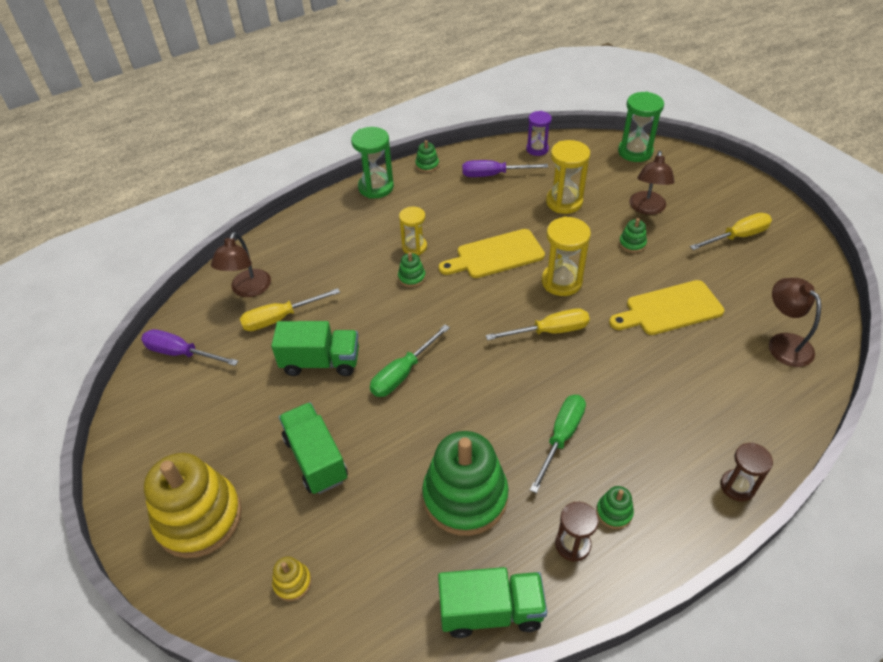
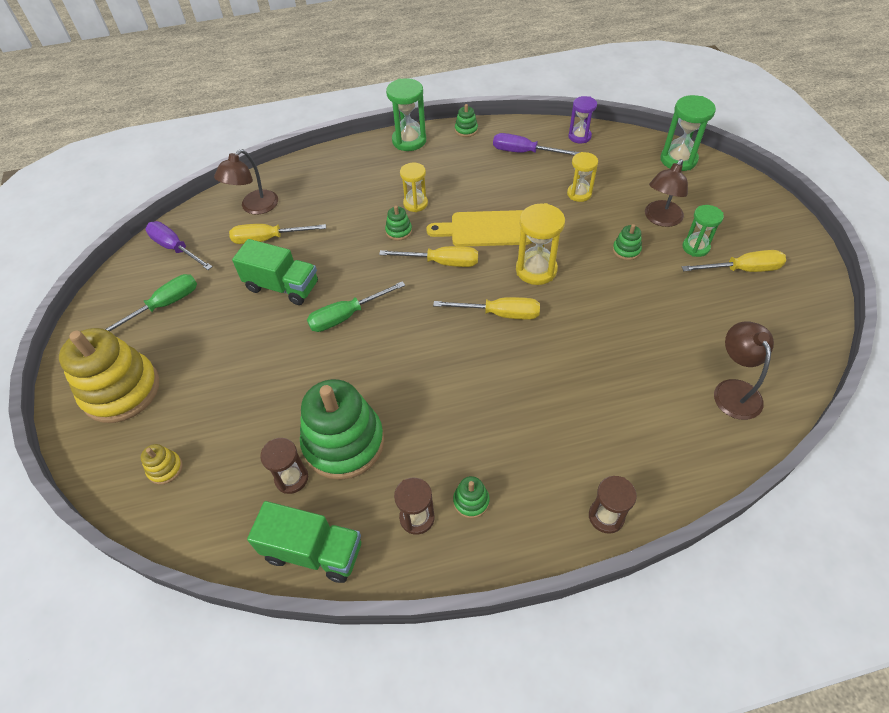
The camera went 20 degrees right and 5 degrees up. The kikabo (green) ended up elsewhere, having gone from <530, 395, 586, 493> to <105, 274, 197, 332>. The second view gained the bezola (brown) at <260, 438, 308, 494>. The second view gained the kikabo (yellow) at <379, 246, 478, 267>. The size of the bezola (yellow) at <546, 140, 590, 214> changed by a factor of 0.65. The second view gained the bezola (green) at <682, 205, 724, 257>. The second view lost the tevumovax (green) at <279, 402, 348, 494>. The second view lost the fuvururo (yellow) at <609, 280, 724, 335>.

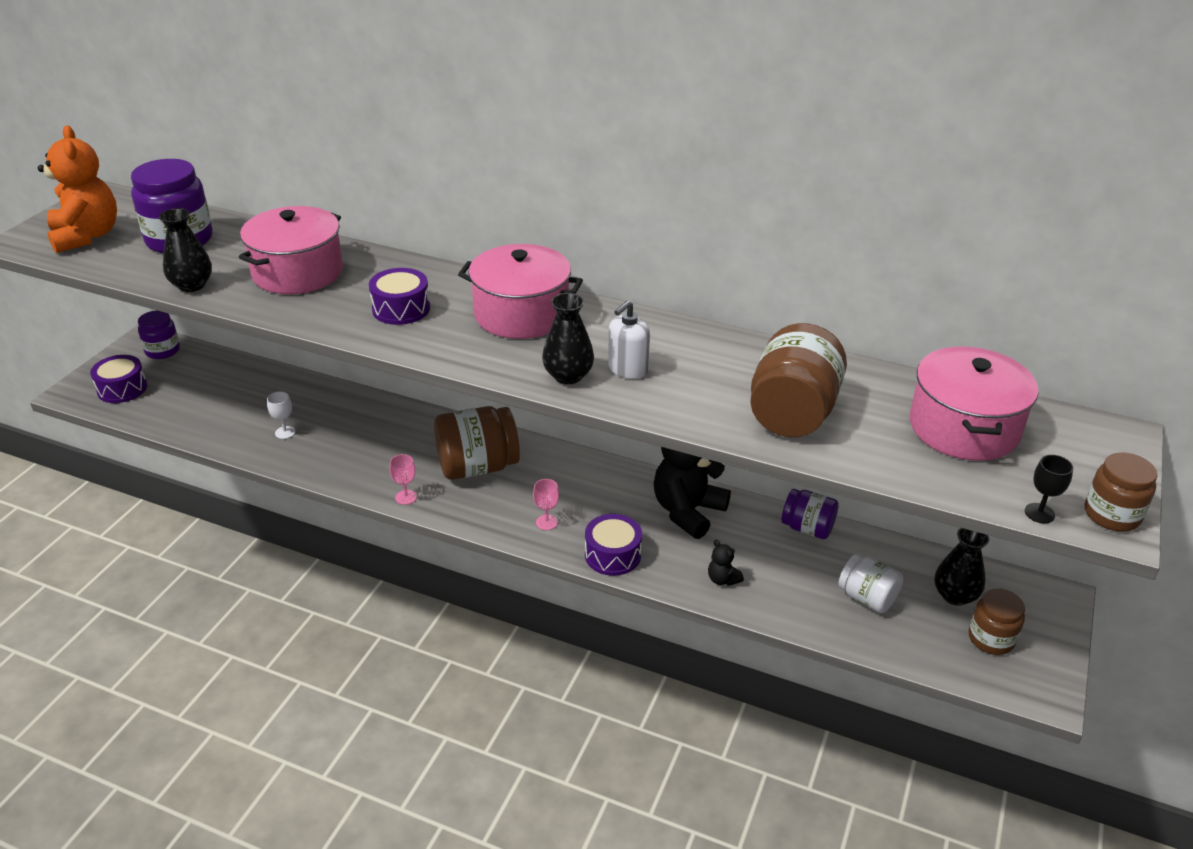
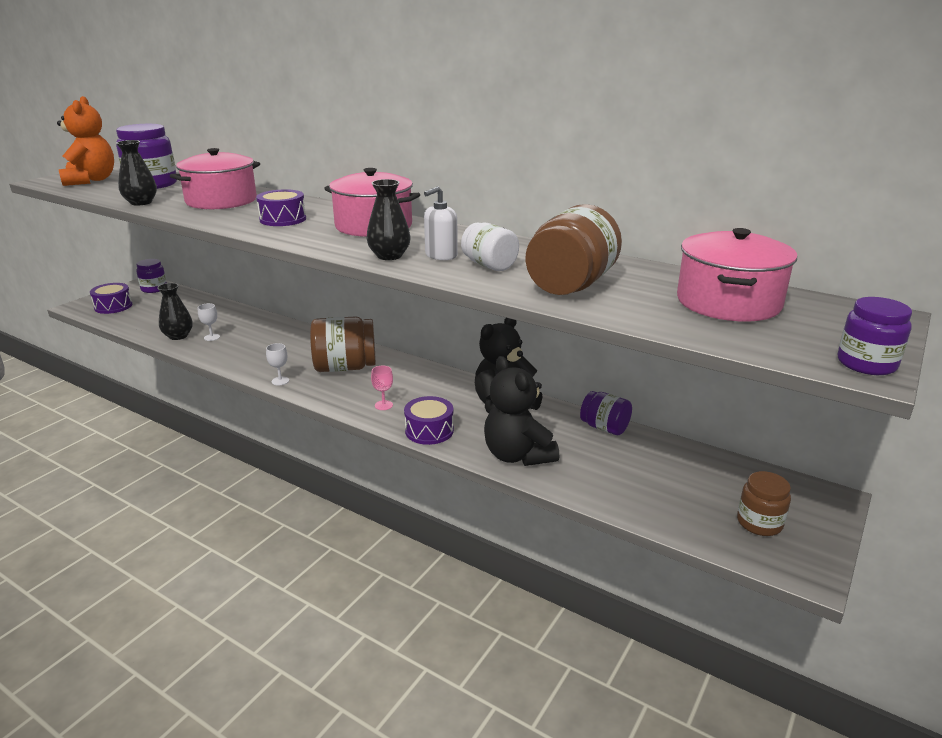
The camera went 10 degrees right and 10 degrees down. The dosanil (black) ended up elsewhere, having gone from <934, 528, 989, 606> to <157, 283, 193, 340>. What was the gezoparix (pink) at <390, 454, 417, 505> turned into the gezoparix (white) at <266, 343, 289, 385>. The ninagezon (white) ended up elsewhere, having gone from <838, 553, 903, 613> to <461, 222, 519, 271>. The size of the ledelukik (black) at <708, 540, 744, 586> changed by a factor of 2.36. What was the ninagezon (brown) at <1085, 452, 1158, 532> turned into the ninagezon (purple) at <838, 297, 912, 375>. The second view lost the gezoparix (black) at <1025, 455, 1073, 523>.

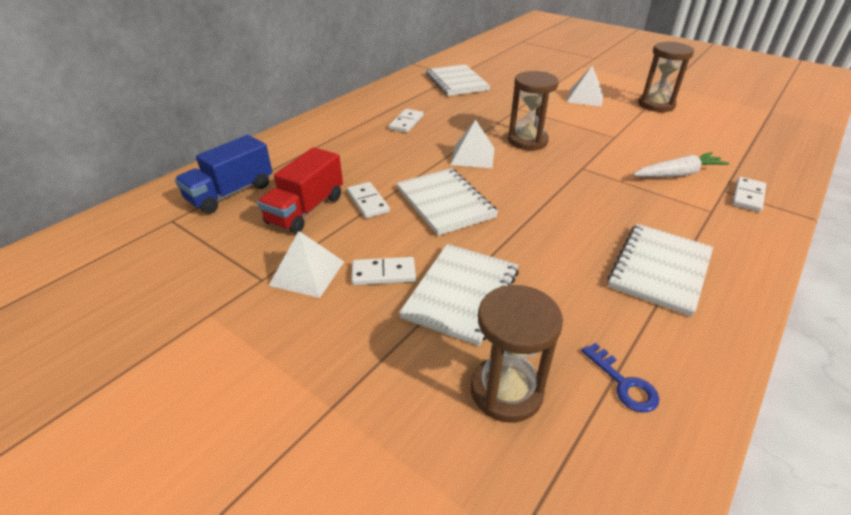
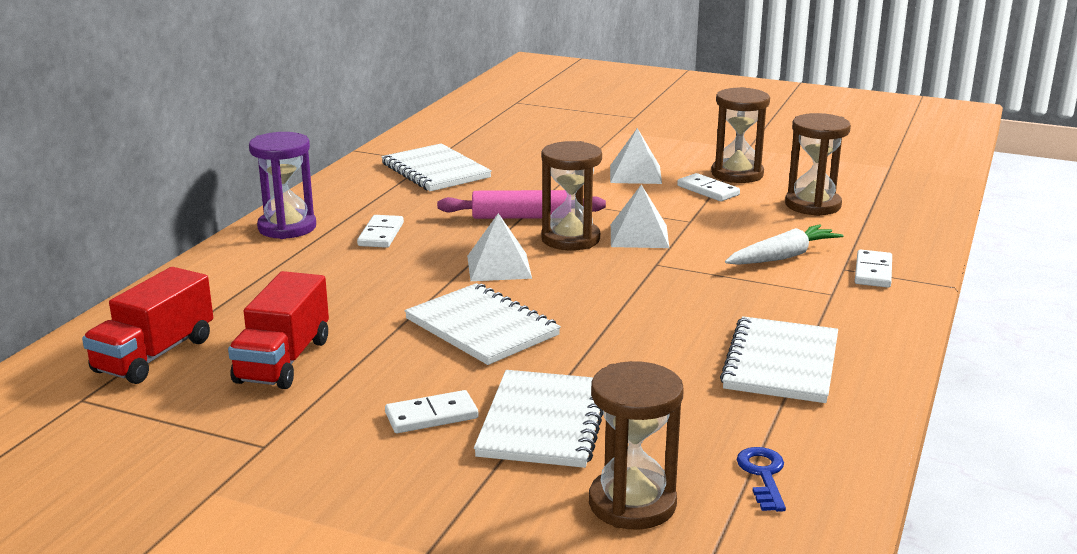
The camera went 15 degrees left and 15 degrees down. What was the tevumovax (blue) at <175, 135, 272, 214> turned into the tevumovax (red) at <82, 267, 213, 384>. The second view gained the bezola (purple) at <249, 132, 316, 239>. The second view gained the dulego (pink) at <437, 190, 606, 219>. The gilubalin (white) ended up elsewhere, having gone from <269, 231, 344, 298> to <611, 185, 669, 248>. The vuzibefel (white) ended up elsewhere, having gone from <347, 182, 390, 218> to <677, 173, 740, 201>. The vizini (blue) at <581, 343, 659, 413> ended up facing another way, 135 degrees counterclockwise from before. The second view gained the bezola (brown) at <785, 113, 851, 216>.

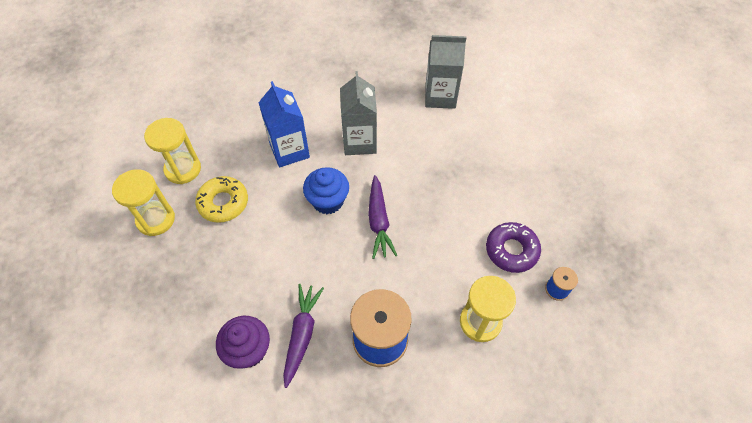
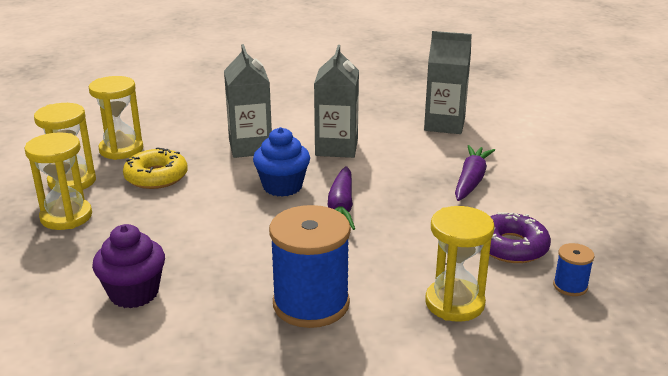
The camera went 10 degrees right and 30 degrees down. The second view gained the bezola (yellow) at <25, 132, 92, 230>. What was the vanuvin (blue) at <258, 81, 310, 168> turned into the vanuvin (grey) at <224, 44, 272, 158>. The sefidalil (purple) ended up elsewhere, having gone from <283, 284, 324, 388> to <455, 145, 495, 201>.

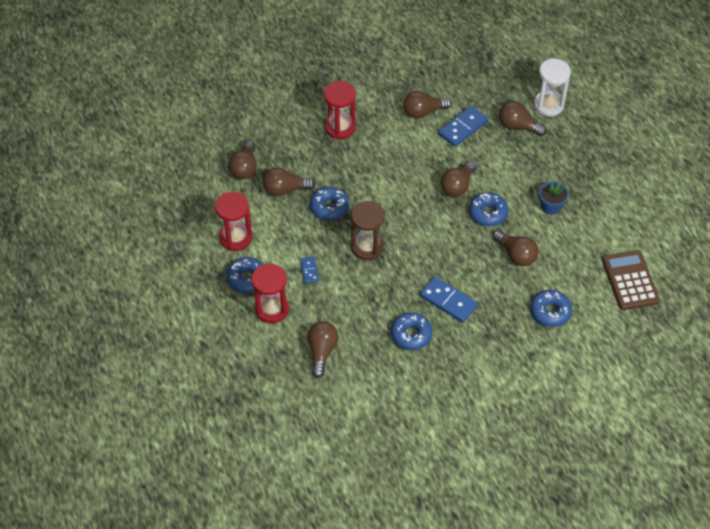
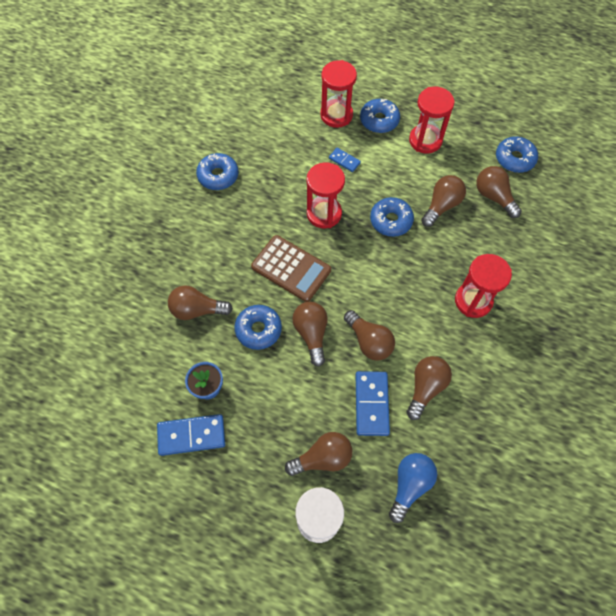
The camera went 135 degrees right and 10 degrees up. The vuzibefel (blue) ended up elsewhere, having gone from <420, 276, 478, 323> to <157, 414, 225, 456>. The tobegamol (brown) ended up elsewhere, having gone from <602, 250, 660, 310> to <251, 235, 331, 302>. What was the bezola (brown) at <351, 201, 385, 260> turned into the bezola (red) at <307, 162, 345, 228>. The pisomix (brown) ended up elsewhere, having gone from <307, 321, 338, 378> to <344, 310, 395, 361>. The second view gained the pisomix (blue) at <389, 453, 437, 523>. The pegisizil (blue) ended up elsewhere, having gone from <530, 290, 572, 327> to <496, 136, 538, 173>.

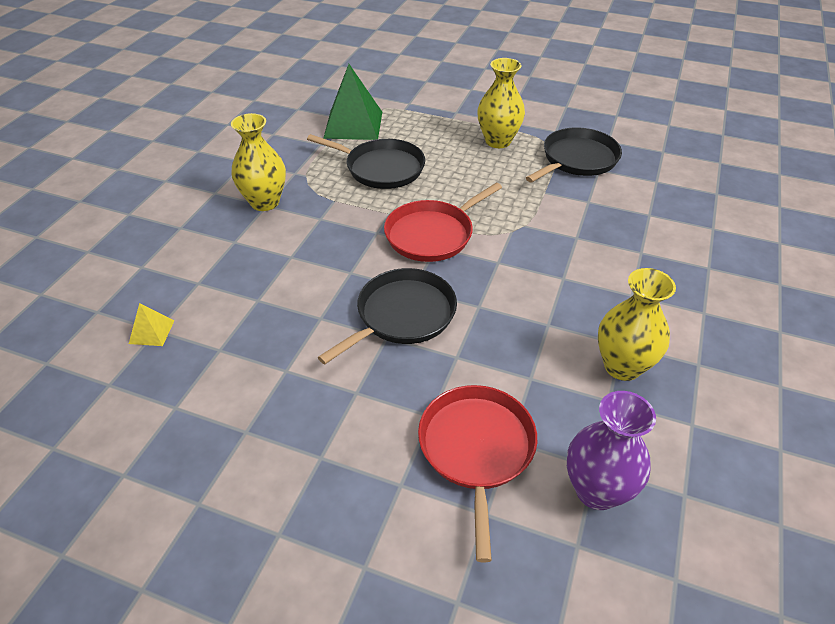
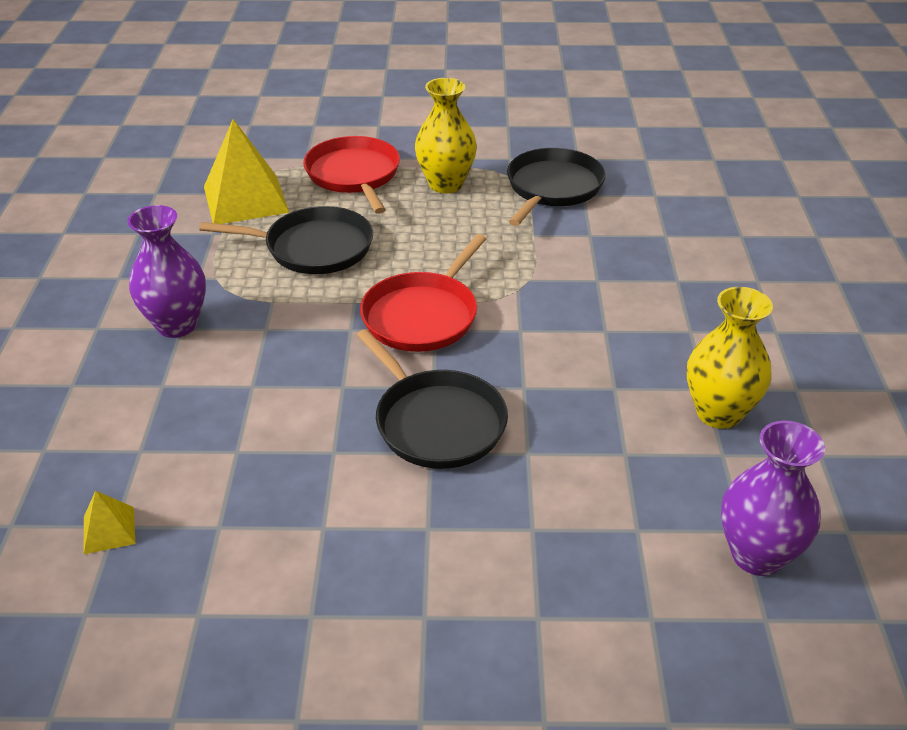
The camera went 20 degrees left and 5 degrees down. What was the dosanil (yellow) at <231, 113, 286, 211> turned into the dosanil (purple) at <127, 205, 206, 338>. What was the gilubalin (green) at <323, 64, 382, 140> turned into the gilubalin (yellow) at <204, 119, 289, 224>. The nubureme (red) ended up elsewhere, having gone from <418, 385, 537, 562> to <303, 136, 400, 214>. The nubureme (black) at <318, 268, 457, 364> ended up facing another way, 120 degrees clockwise from before.

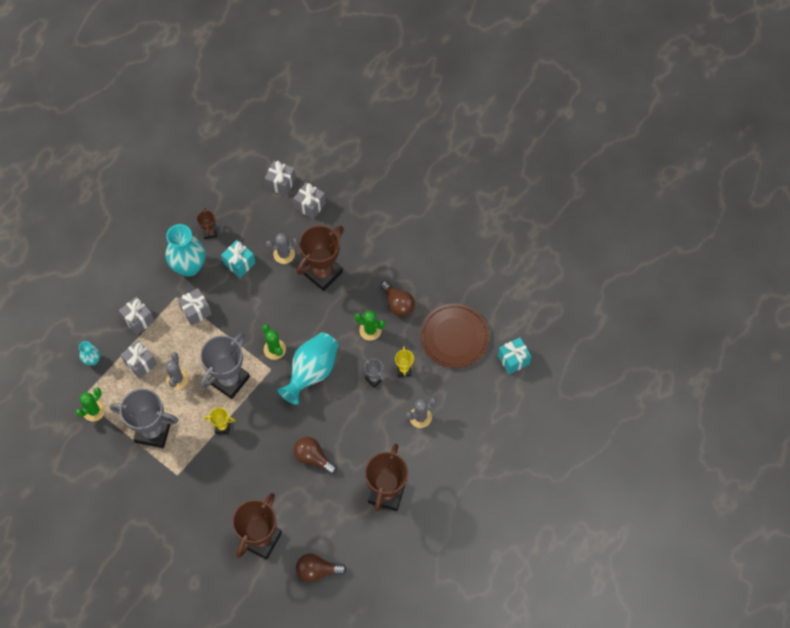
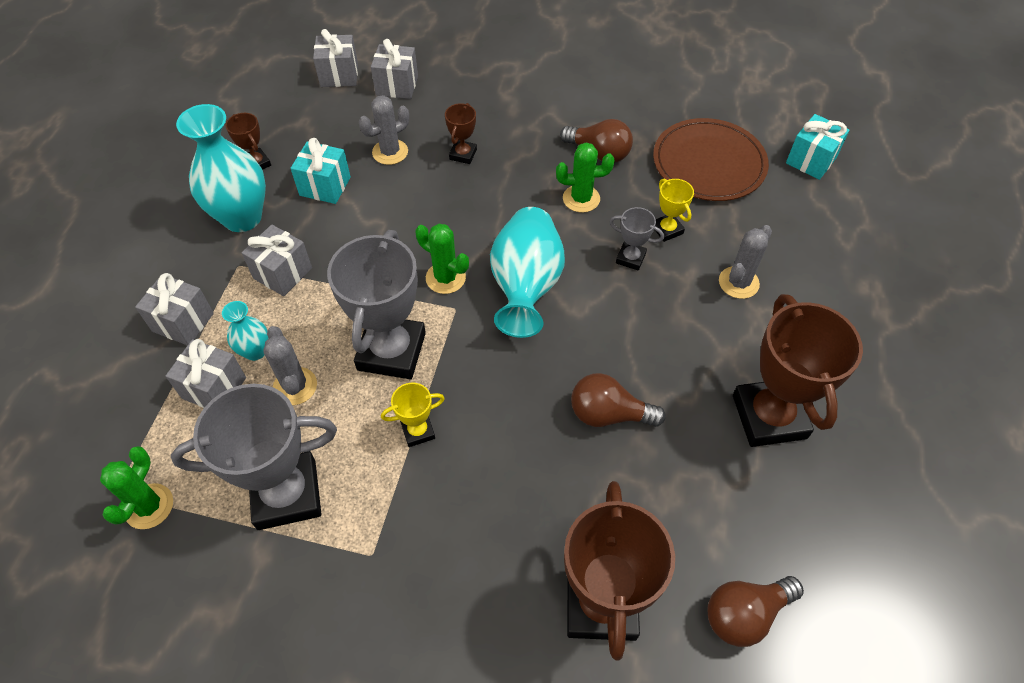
The camera went 25 degrees left and 10 degrees down. The dosanil (turquoise) ended up elsewhere, having gone from <79, 341, 100, 366> to <222, 301, 269, 361>. The size of the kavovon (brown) at <296, 225, 344, 291> changed by a factor of 0.46.

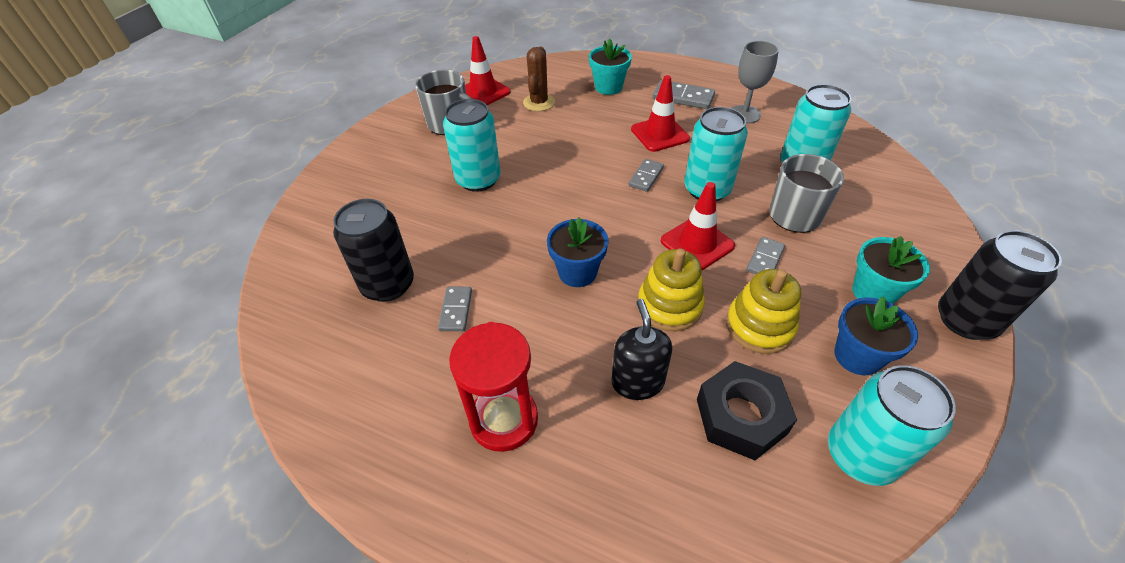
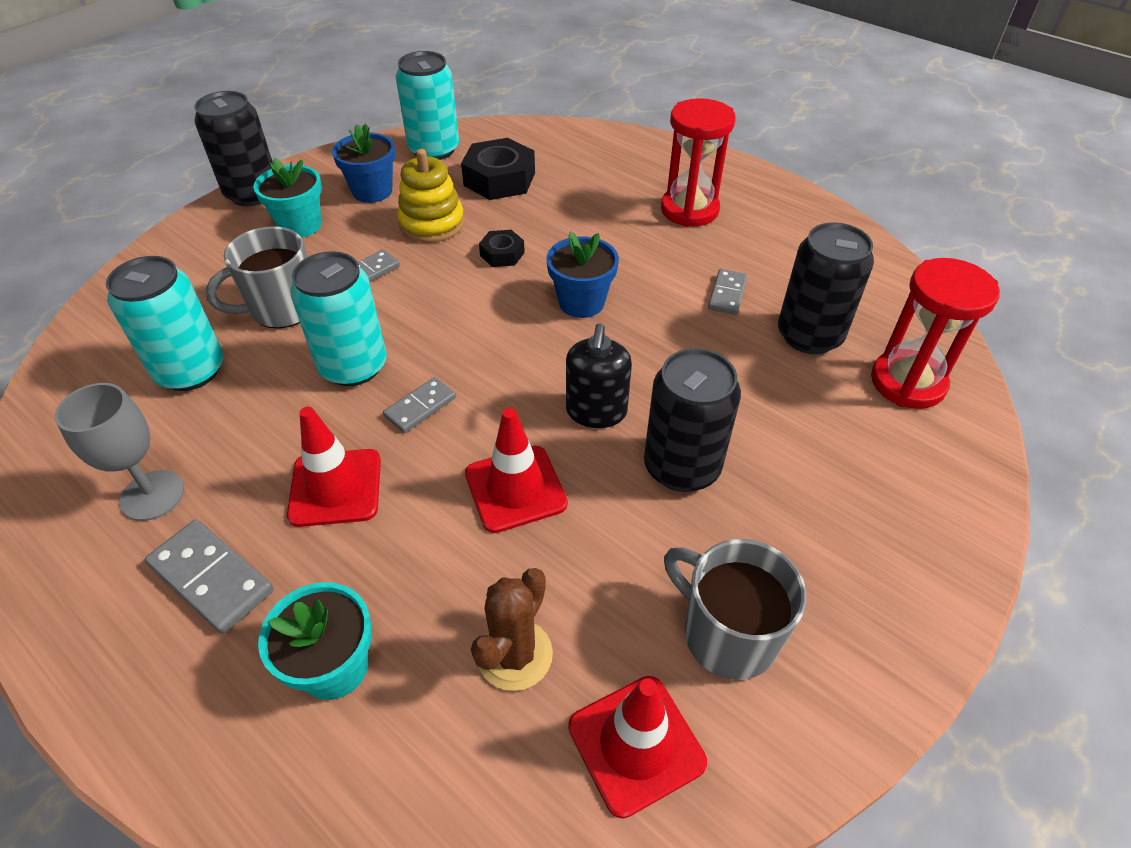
The camera went 165 degrees left and 0 degrees up. The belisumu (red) ended up elsewhere, having gone from <661, 182, 735, 270> to <465, 408, 568, 533>. Where the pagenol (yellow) stood at <638, 248, 705, 331>, the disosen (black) came to stand at <479, 230, 525, 267>. The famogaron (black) ended up elsewhere, having gone from <612, 299, 672, 400> to <566, 324, 632, 428>. What was the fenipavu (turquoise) at <443, 99, 501, 192> turned into the fenipavu (black) at <644, 348, 741, 492>. The second view gained the bezola (red) at <871, 258, 1000, 409>.

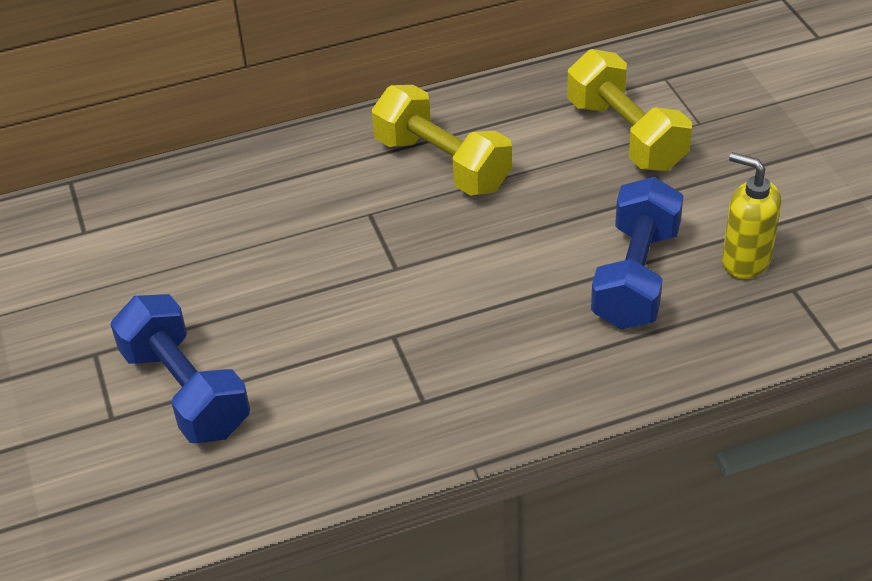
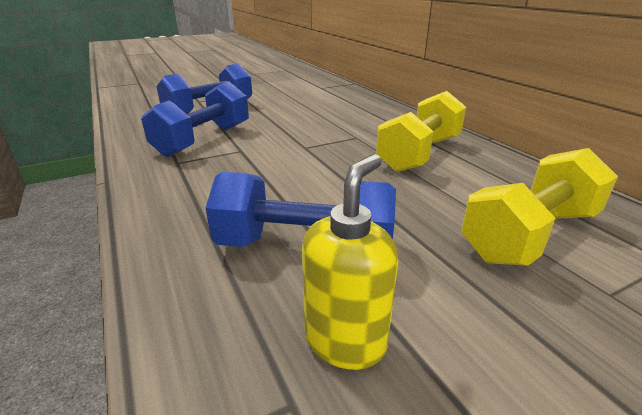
The camera went 80 degrees right and 15 degrees down. The second view gained the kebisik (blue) at <141, 81, 249, 157>.

